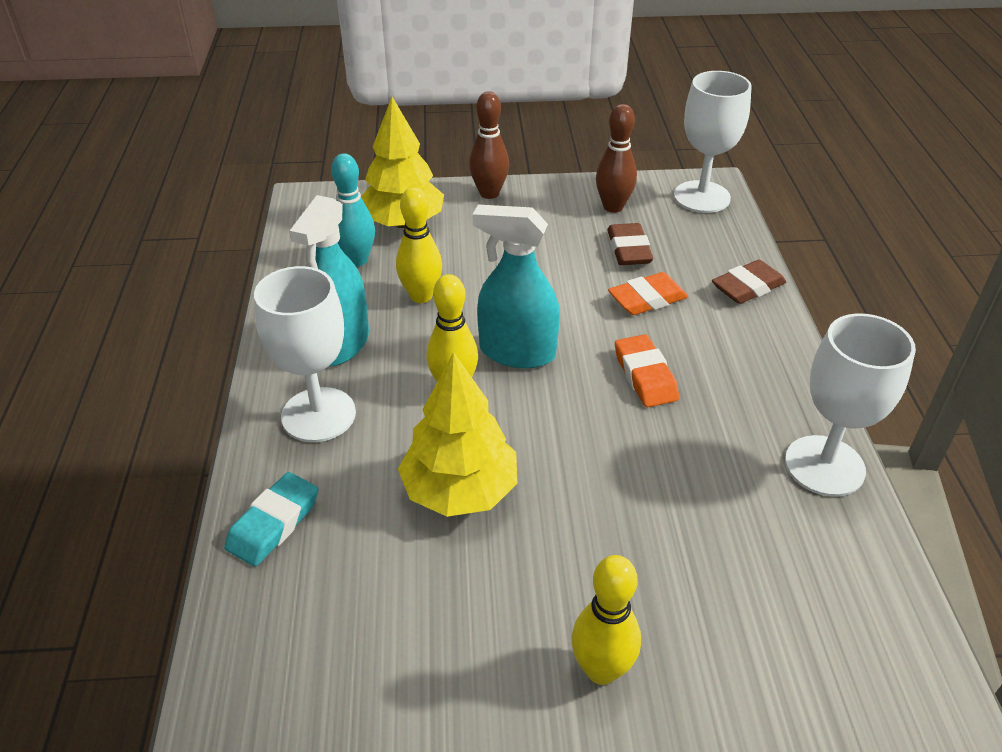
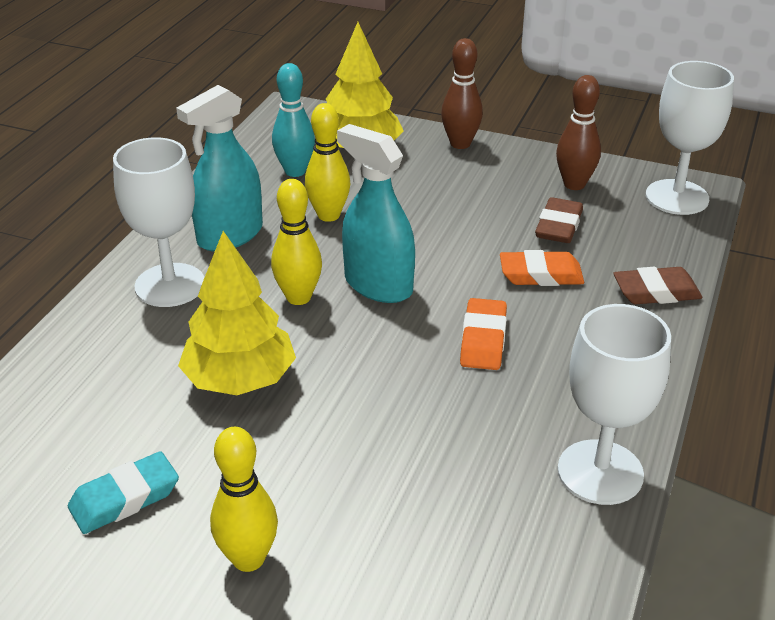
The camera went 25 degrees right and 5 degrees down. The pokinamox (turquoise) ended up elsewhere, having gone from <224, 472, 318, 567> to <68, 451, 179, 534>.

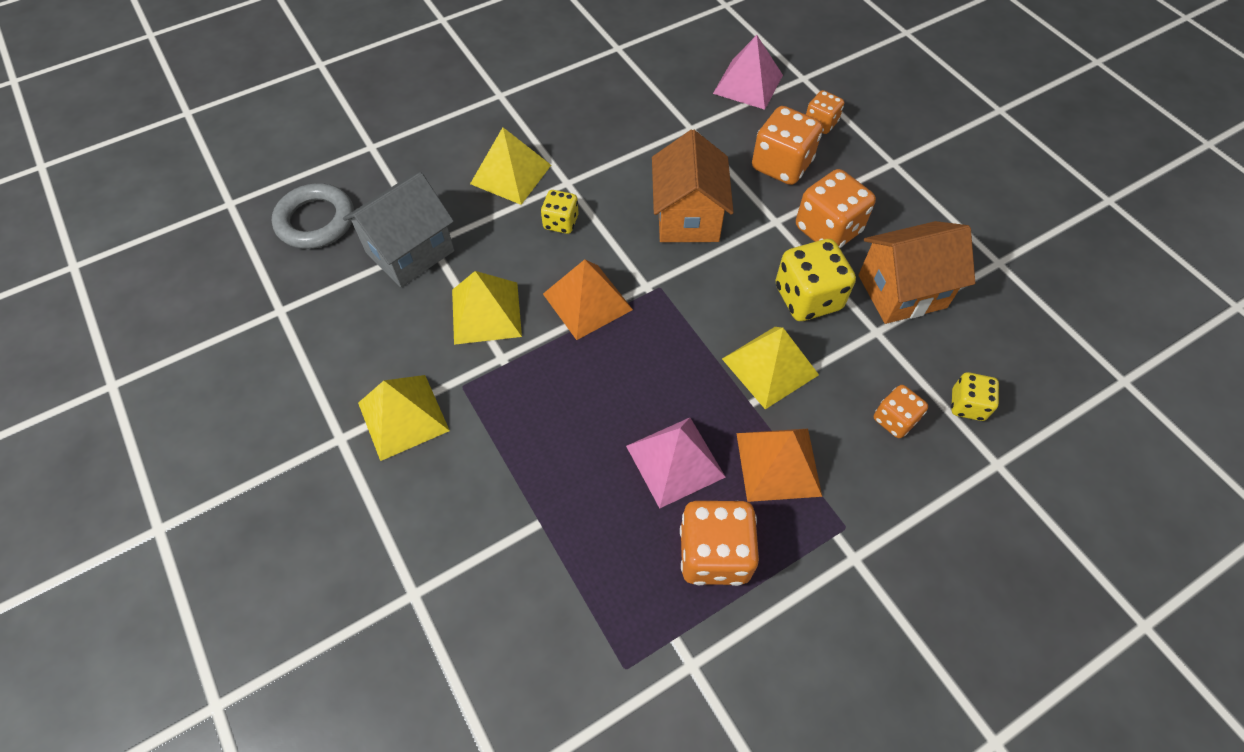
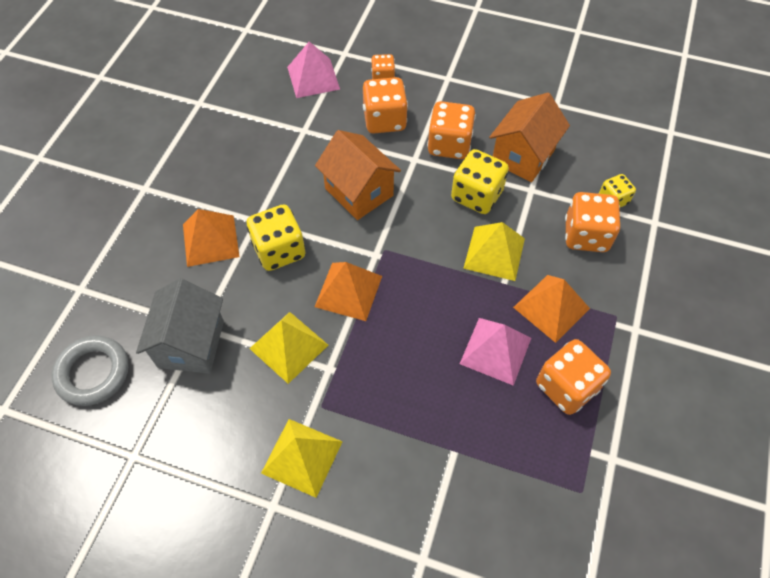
The camera went 40 degrees left and 0 degrees up. What was the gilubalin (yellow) at <470, 127, 551, 205> turned into the gilubalin (orange) at <183, 209, 239, 267>. The size of the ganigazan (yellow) at <541, 190, 578, 234> changed by a factor of 1.73. The size of the ganigazan (orange) at <874, 385, 928, 438> changed by a factor of 1.73.

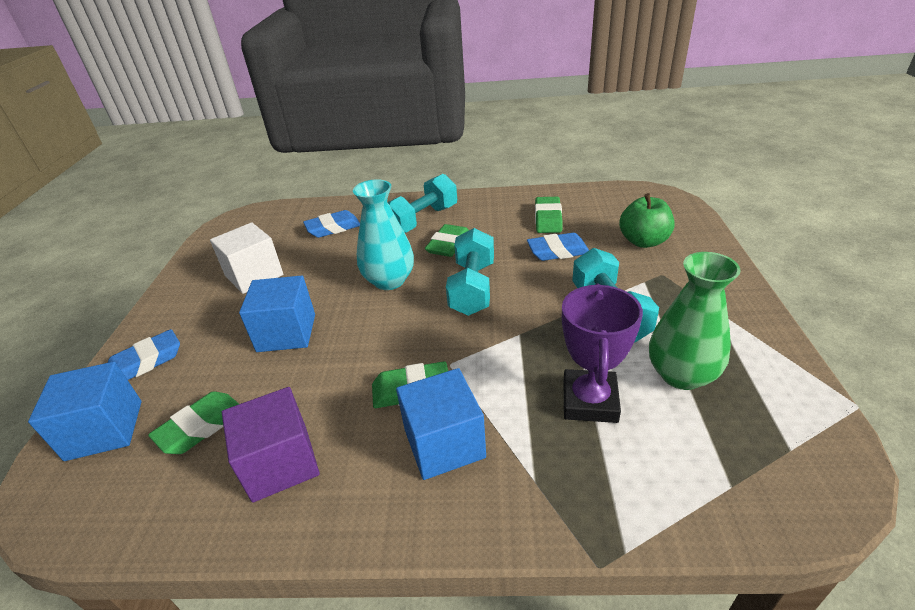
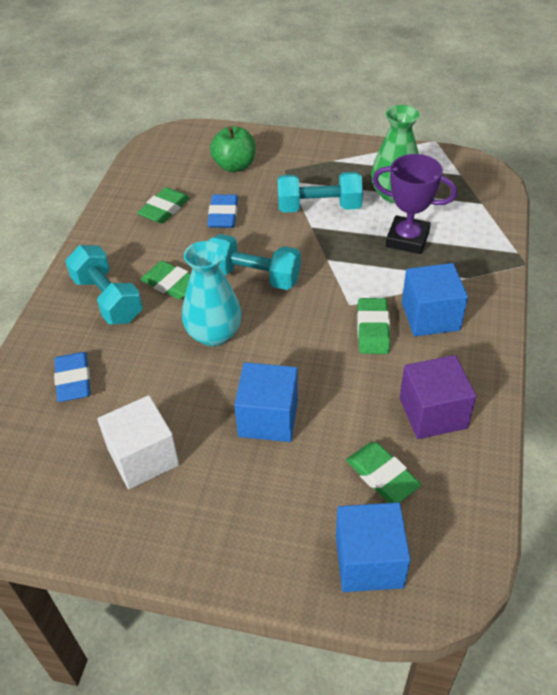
The camera went 80 degrees left and 10 degrees up. The pokinamox (green) at <535, 197, 562, 233> ended up facing another way, 75 degrees counterclockwise from before. The second view lost the pokinamox (blue) at <108, 329, 180, 380>.

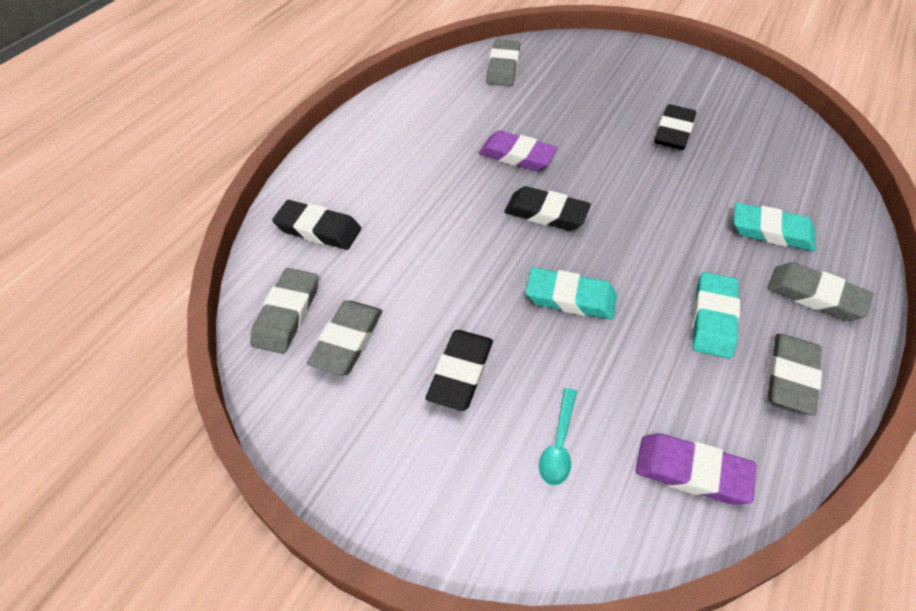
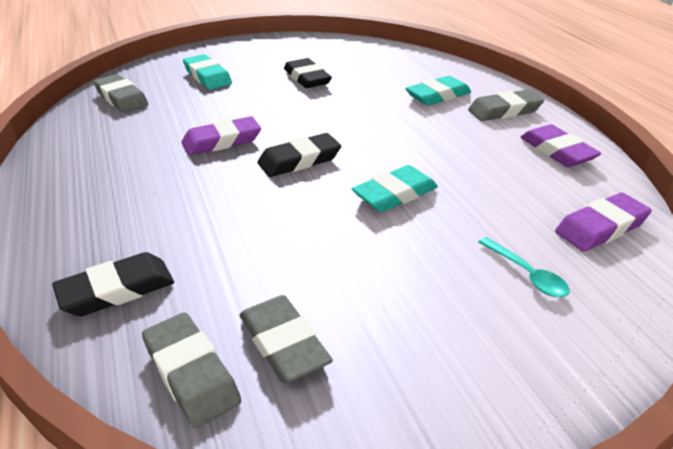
The camera went 50 degrees left and 15 degrees down. The pokinamox (turquoise) ended up elsewhere, having gone from <692, 272, 740, 359> to <183, 54, 232, 90>. What was the pokinamox (grey) at <768, 333, 822, 416> turned into the pokinamox (purple) at <520, 124, 601, 167>. The second view lost the pokinamox (black) at <426, 330, 493, 411>.

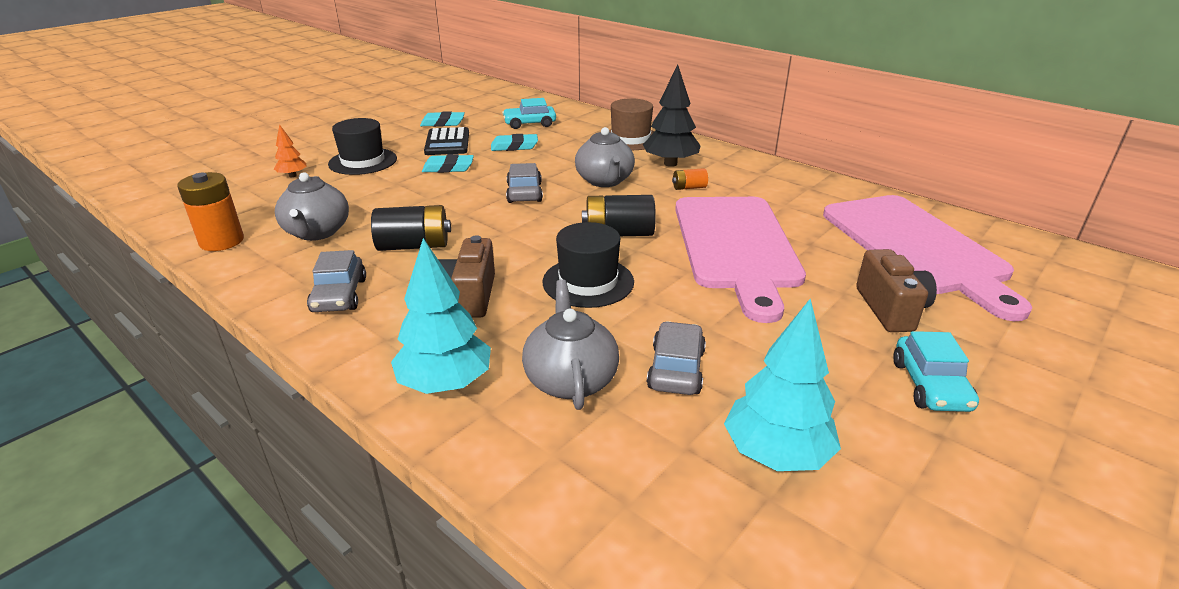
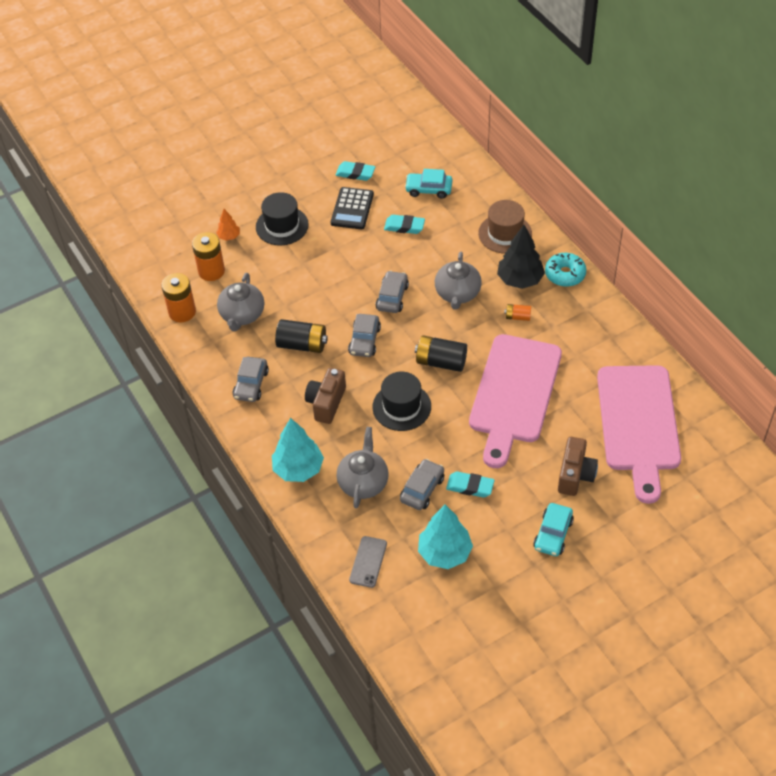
The camera went 20 degrees right and 20 degrees up. The second view gained the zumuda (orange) at <192, 232, 225, 281>. The second view gained the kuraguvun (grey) at <348, 314, 381, 357>. The second view gained the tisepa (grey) at <349, 536, 387, 588>. The pokinamox (turquoise) ended up elsewhere, having gone from <422, 154, 474, 173> to <446, 472, 495, 497>. The second view gained the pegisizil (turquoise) at <545, 253, 587, 287>.

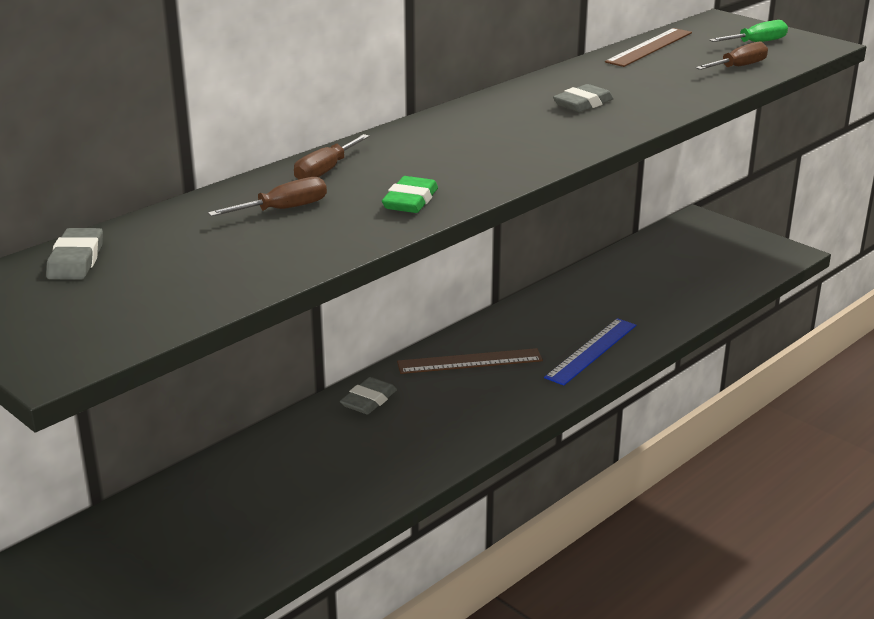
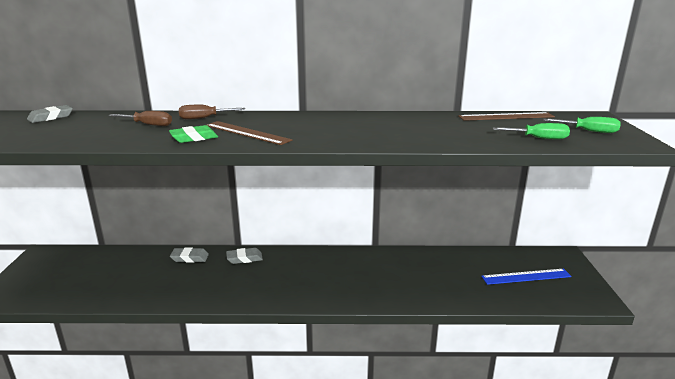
The camera went 45 degrees right and 5 degrees down. The pokinamox (grey) ended up elsewhere, having gone from <553, 84, 614, 112> to <170, 247, 209, 263>. The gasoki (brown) ended up elsewhere, having gone from <397, 348, 543, 374> to <207, 121, 292, 145>. The gasoki (blue) ended up elsewhere, having gone from <544, 318, 636, 386> to <481, 269, 572, 285>. What was the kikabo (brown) at <696, 41, 768, 70> turned into the kikabo (green) at <493, 123, 570, 139>.

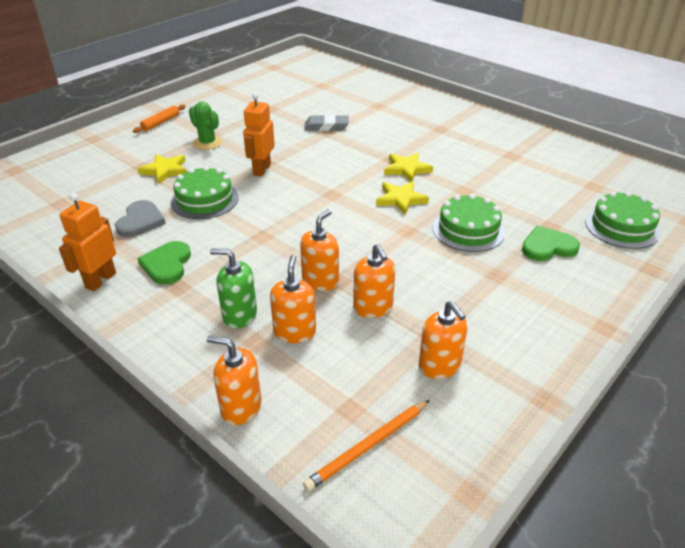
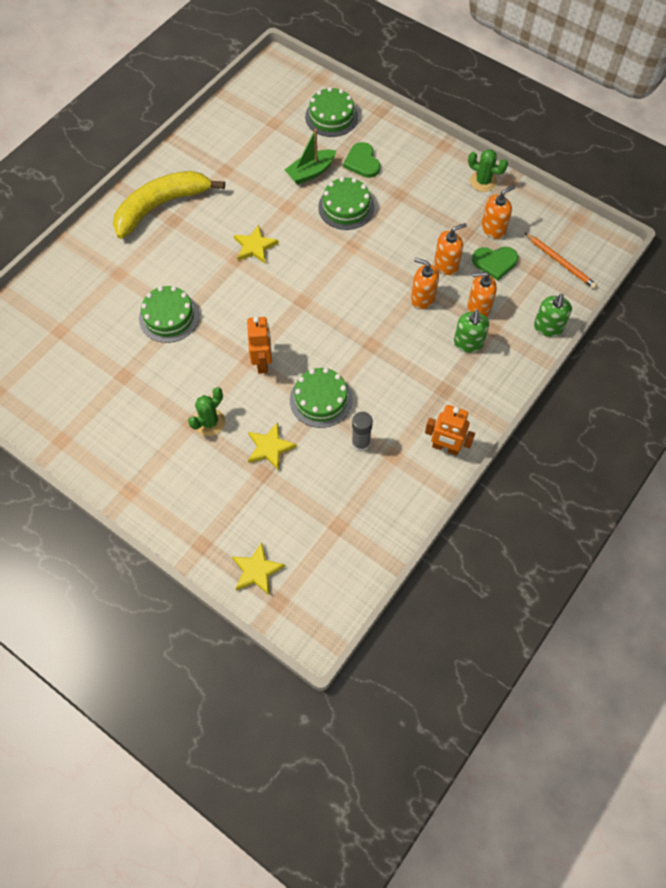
The camera went 95 degrees left and 25 degrees up. The second view gained the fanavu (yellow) at <113, 171, 225, 239>. Where the pokinamox (grey) stood at <304, 115, 349, 131>, the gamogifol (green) came to stand at <139, 286, 199, 343>. The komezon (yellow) ended up elsewhere, having gone from <376, 181, 429, 215> to <232, 542, 285, 595>. The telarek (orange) at <243, 92, 275, 177> ended up facing another way, 105 degrees counterclockwise from before. The second view gained the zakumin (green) at <285, 129, 336, 185>. Where the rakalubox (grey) stood at <115, 200, 166, 237>, the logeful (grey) came to stand at <352, 412, 373, 452>. The second view gained the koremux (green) at <468, 149, 508, 192>. The rakalubox (green) ended up elsewhere, having gone from <138, 241, 191, 285> to <472, 247, 518, 281>. What was the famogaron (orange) at <207, 336, 261, 425> turned into the famogaron (green) at <534, 294, 572, 337>. The second view lost the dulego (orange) at <133, 104, 185, 133>.

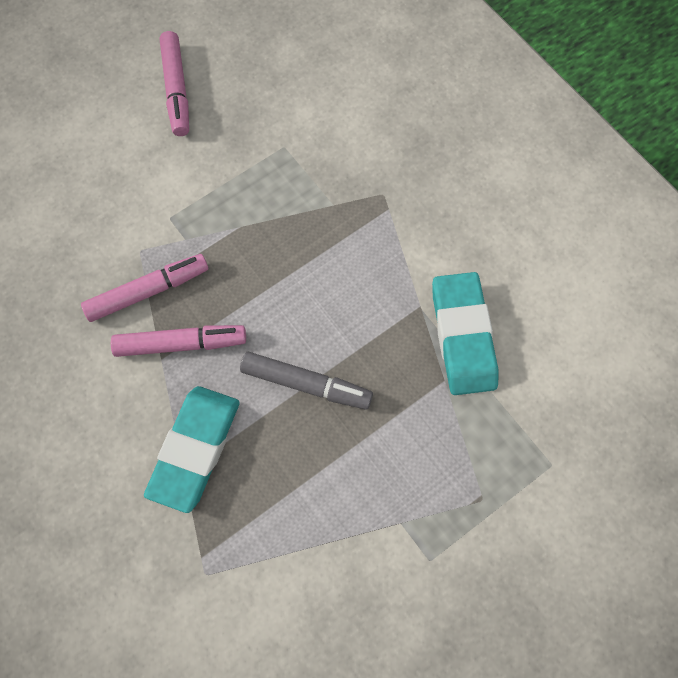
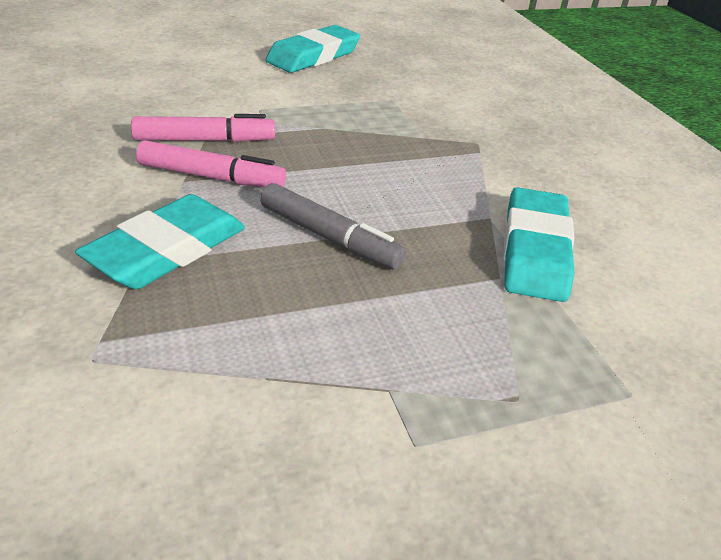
The camera went 15 degrees right and 30 degrees down. Where the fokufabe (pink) stood at <160, 31, 189, 136>, the pokinamox (turquoise) came to stand at <266, 25, 360, 73>.

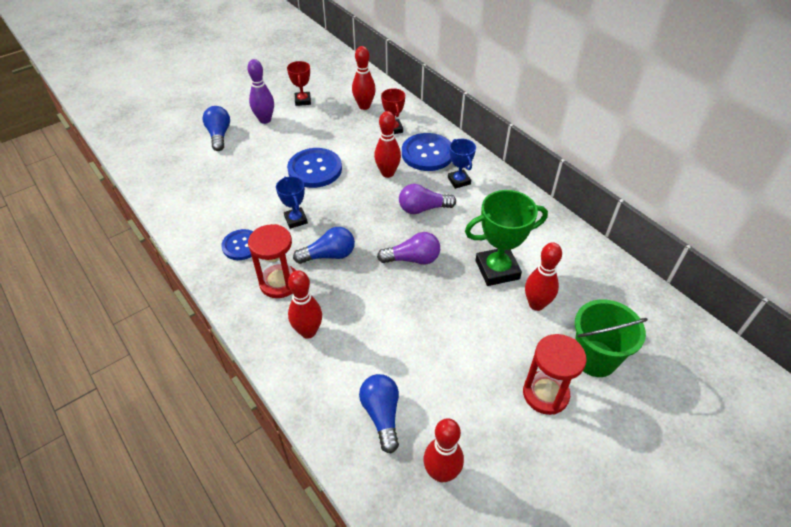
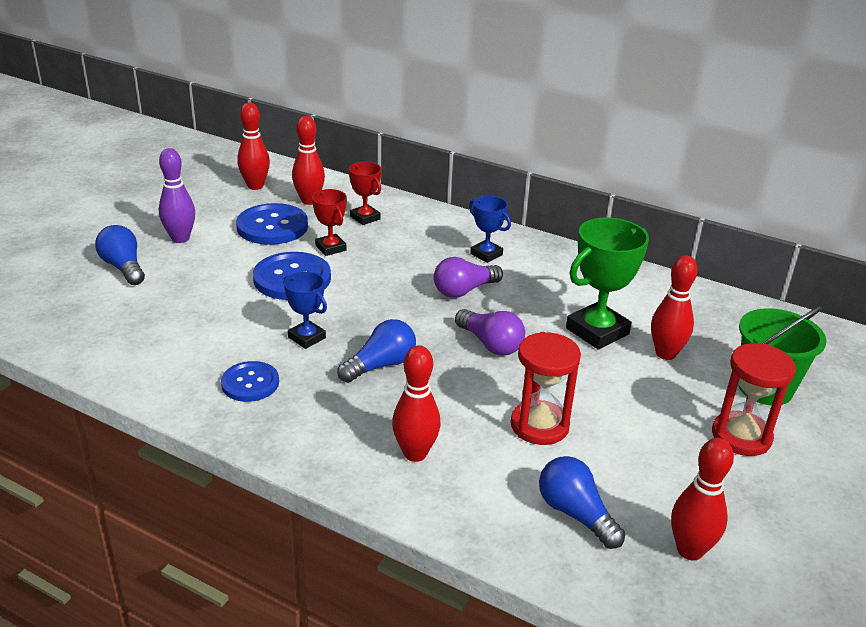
The camera went 25 degrees left and 15 degrees down. The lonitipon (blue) ended up elsewhere, having gone from <402, 133, 452, 171> to <236, 203, 308, 245>. The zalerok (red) ended up elsewhere, having gone from <374, 111, 401, 178> to <237, 102, 270, 190>. The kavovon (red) ended up elsewhere, having gone from <287, 61, 311, 106> to <312, 189, 347, 256>. The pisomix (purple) at <377, 232, 440, 265> ended up facing another way, 75 degrees clockwise from before. The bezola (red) ended up elsewhere, having gone from <248, 224, 296, 298> to <511, 332, 581, 445>.

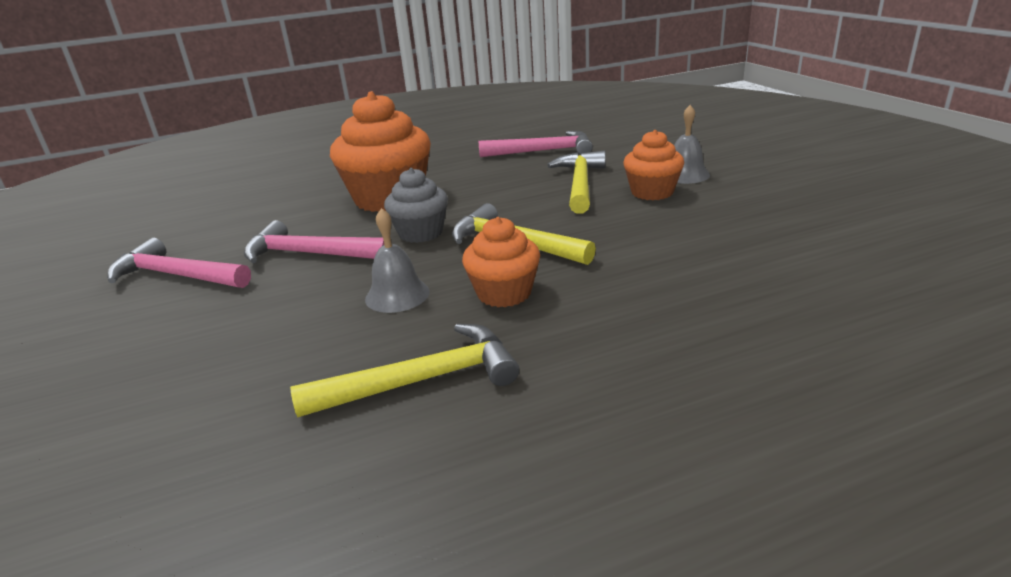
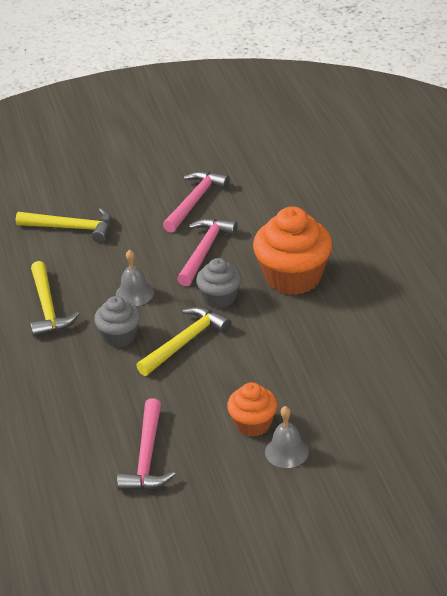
The camera went 95 degrees right and 10 degrees up. The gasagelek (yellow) ended up elsewhere, having gone from <547, 151, 606, 214> to <16, 208, 111, 243>. What was the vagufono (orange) at <462, 217, 540, 307> turned into the vagufono (grey) at <94, 296, 141, 347>. The gasagelek (pink) ended up elsewhere, having gone from <479, 131, 593, 157> to <117, 398, 176, 490>.

